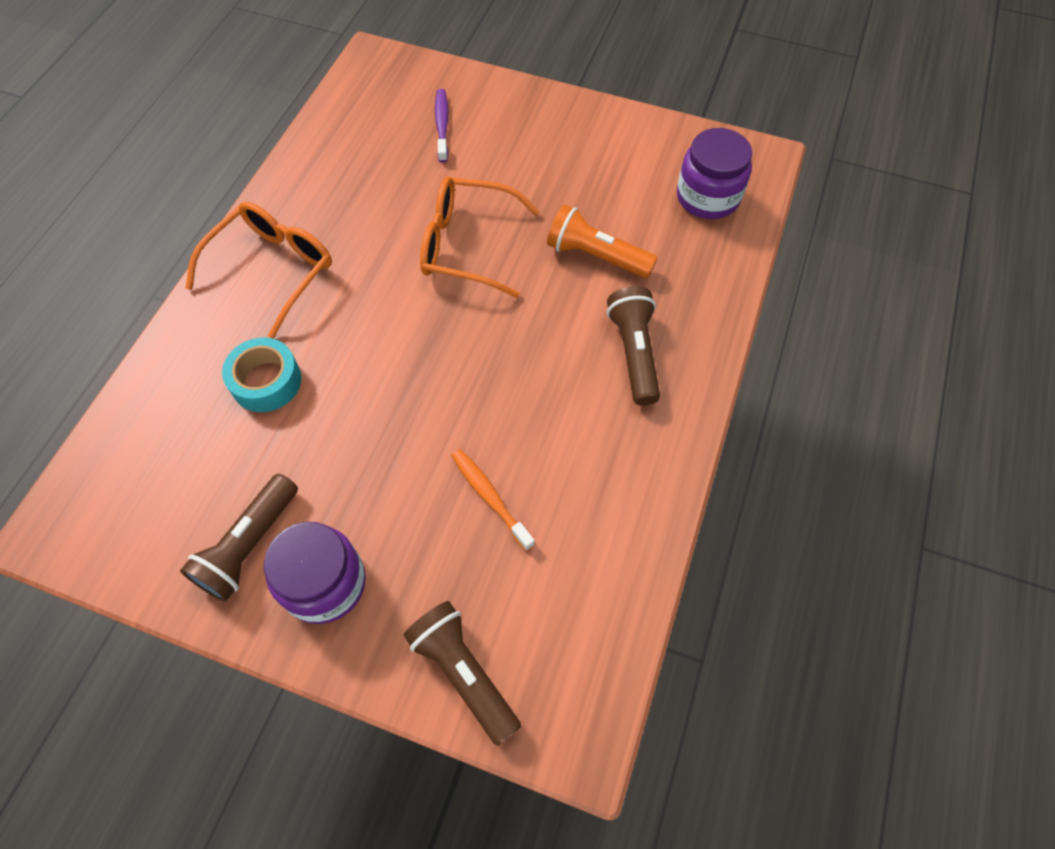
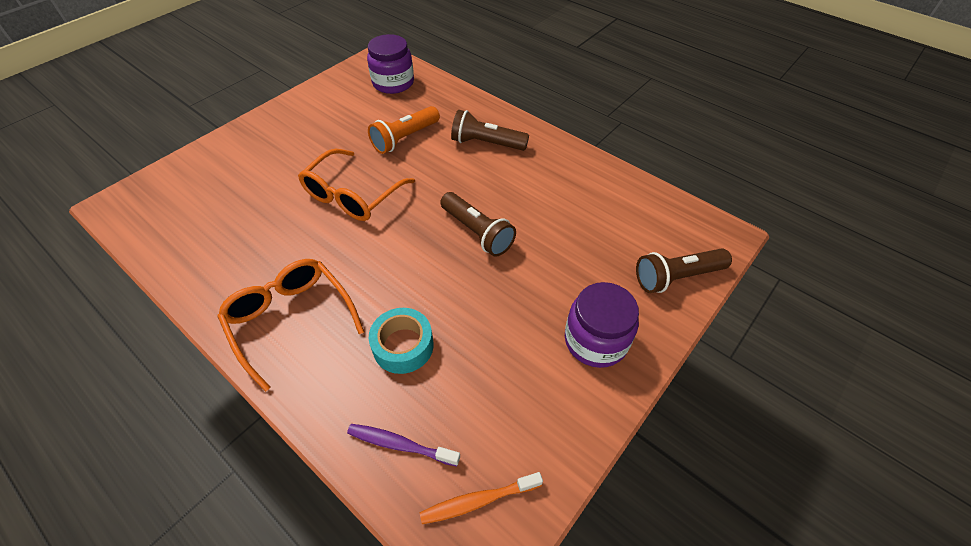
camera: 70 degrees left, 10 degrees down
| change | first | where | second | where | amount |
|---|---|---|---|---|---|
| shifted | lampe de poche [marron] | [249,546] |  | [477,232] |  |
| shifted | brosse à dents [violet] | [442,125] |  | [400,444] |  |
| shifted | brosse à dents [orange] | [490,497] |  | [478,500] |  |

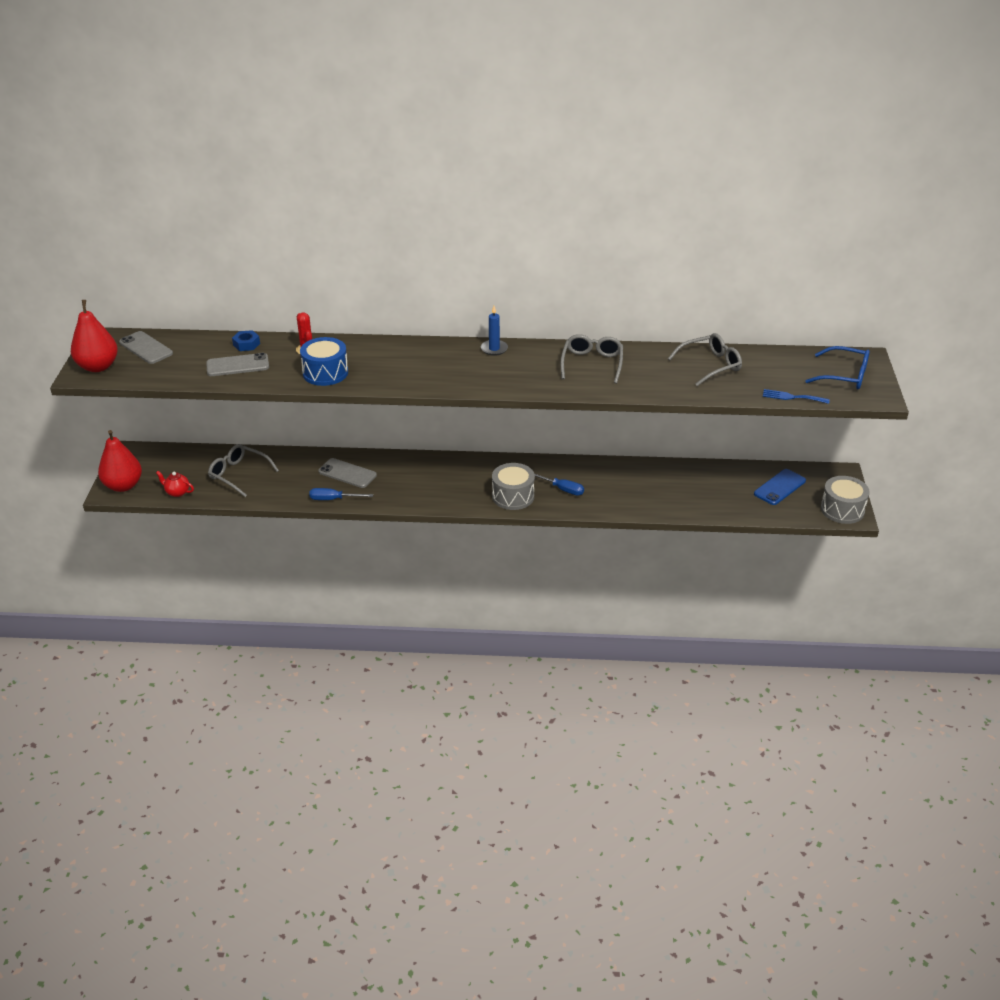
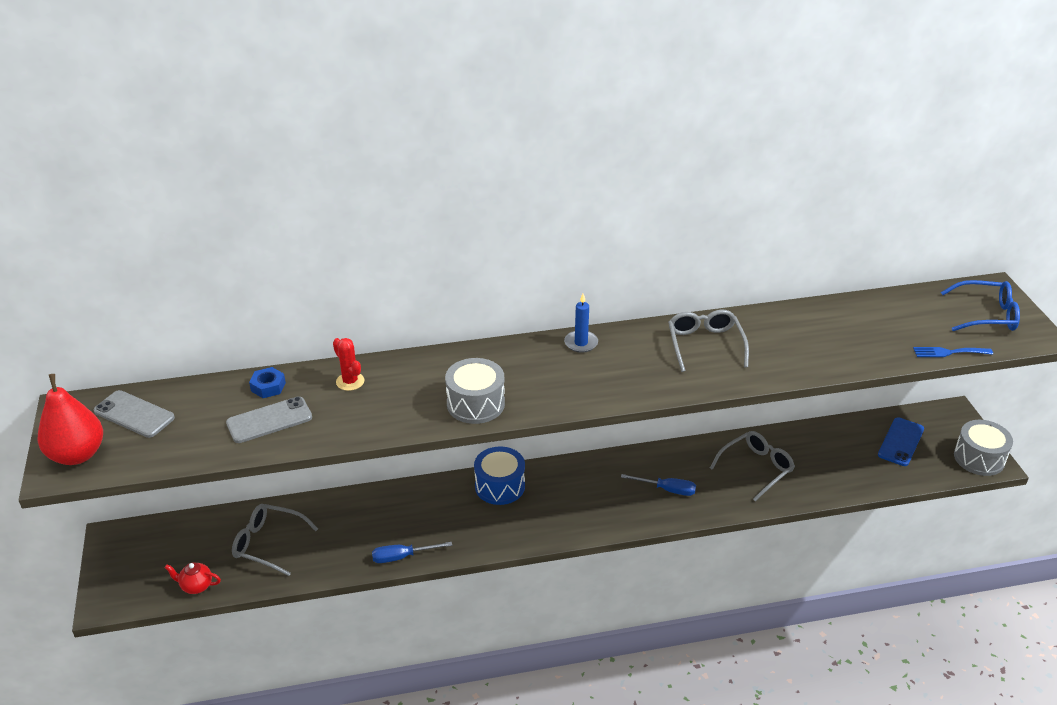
camera: 15 degrees left, 0 degrees up
| change | first | where | second | where | amount |
|---|---|---|---|---|---|
| gone | poire [rouge] | [123,486] |  |  |  |
| gone | téléphone [gris] | [347,473] |  |  |  |
| shifted | tambour [bleu] | [325,373] |  | [500,486] |  |
| shifted | tambour [gris] | [513,496] |  | [475,404] |  |
| shifted | lunettes [gris] | [710,365] |  | [756,468] |  |

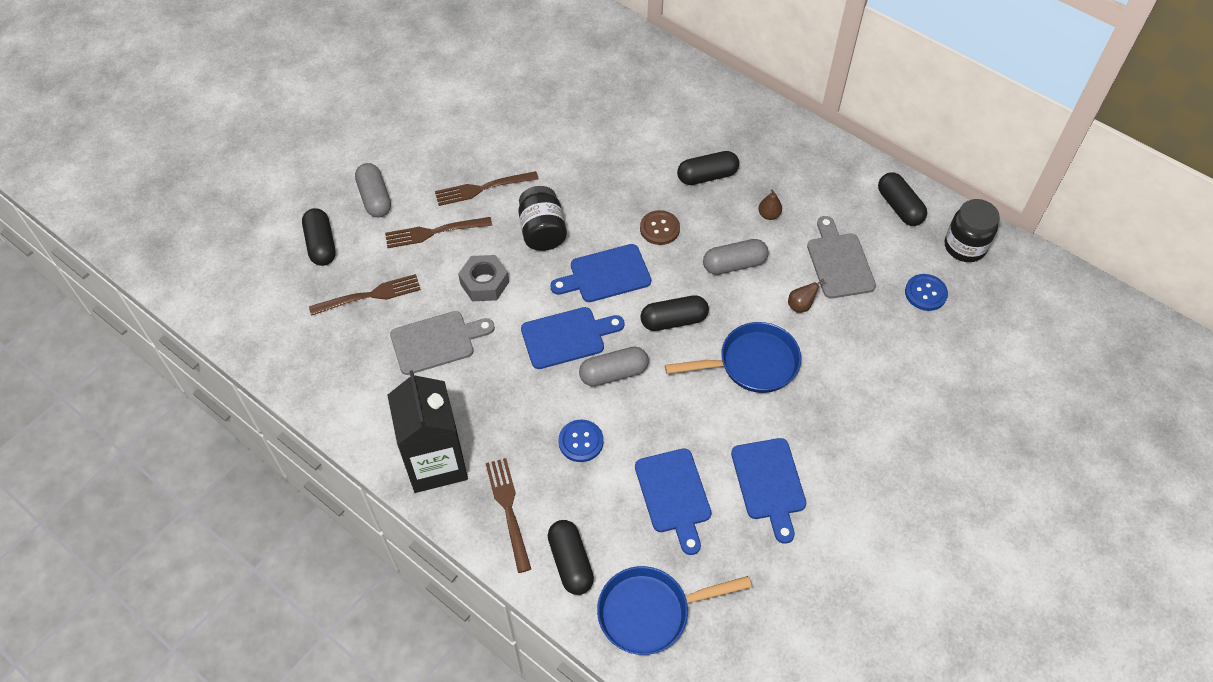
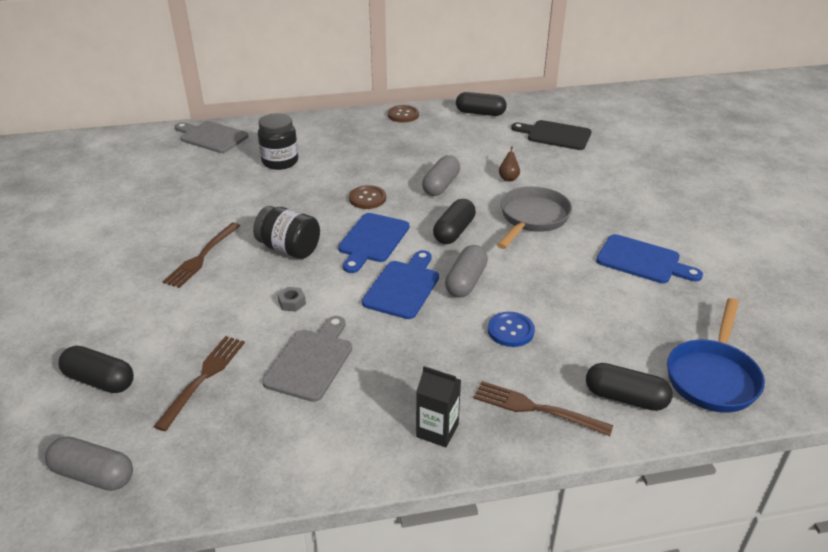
camera: 50 degrees left, 20 degrees down
| change | first | where | second | where | amount |
|---|---|---|---|---|---|
| gone | fourchette [marron] | [434,232] |  |  |  |
| gone | planche à découper [bleu] | [674,495] |  |  |  |
| gone | gélule [noir] | [707,176] |  |  |  |
| gone | poire [marron] | [769,215] |  |  |  |
| new |  |  | bouton [marron] | [403,115] |  |
| shifted | gélule [gris] | [375,198] |  | [93,475] |  |
| shifted | planche à découper [gris] | [839,262] |  | [211,137] |  |
| shifted | bocal [noir] | [964,247] |  | [280,162] |  |
| swapped | bouton [bleu] | [925,293] | planche à découper [noir] | [555,135] |  |
| repainted | poêle [bleu] | [752,363] | poêle [gris] | [532,218] |  |
| scaled | brique de lait [noir] | [436,463] |  | [437,431] | x0.51 |
| scaled | écrou [gris] | [484,283] |  | [292,303] | x0.53 |

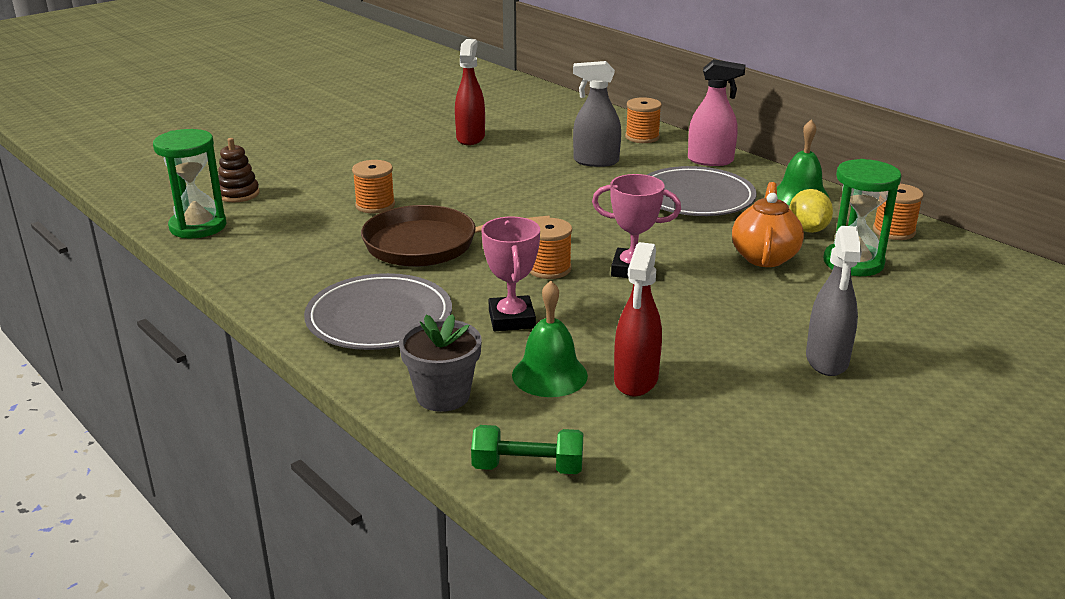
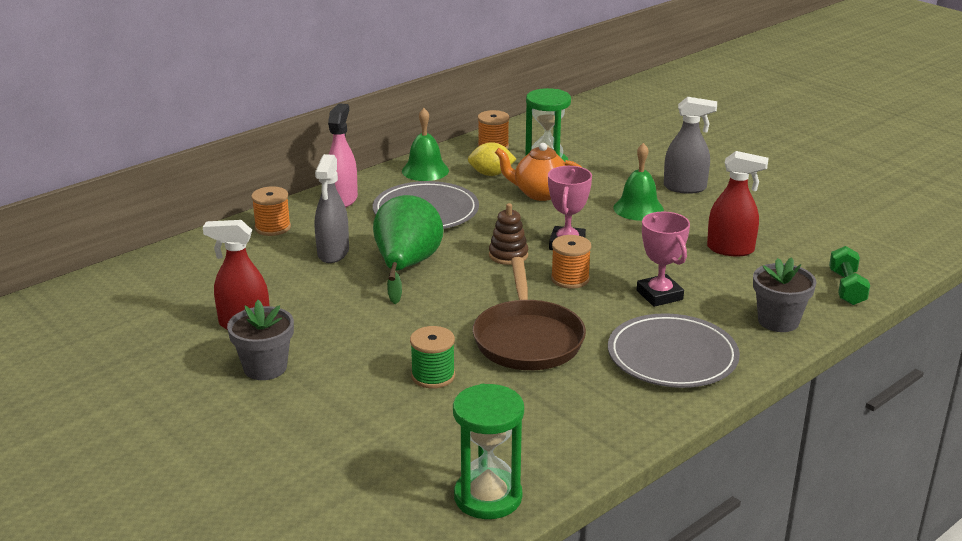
camera: 90 degrees left, 0 degrees up
| change | first | where | second | where | amount |
|---|---|---|---|---|---|
| new |  |  | pot de fleurs [gris] | [265,368] |  |
| new |  |  | poire [vert] | [406,266] |  |
| shifted | jouet à empiler [marron] | [238,194] |  | [508,255] |  |
| shifted | cloche [vert] | [549,375] |  | [638,208] |  |
| repainted | bobine [orange] | [375,205] | bobine [vert] | [433,376] |  |
| rotated | trophée [rose] | [511,319] |  | [659,295] | 75 degrees clockwise |

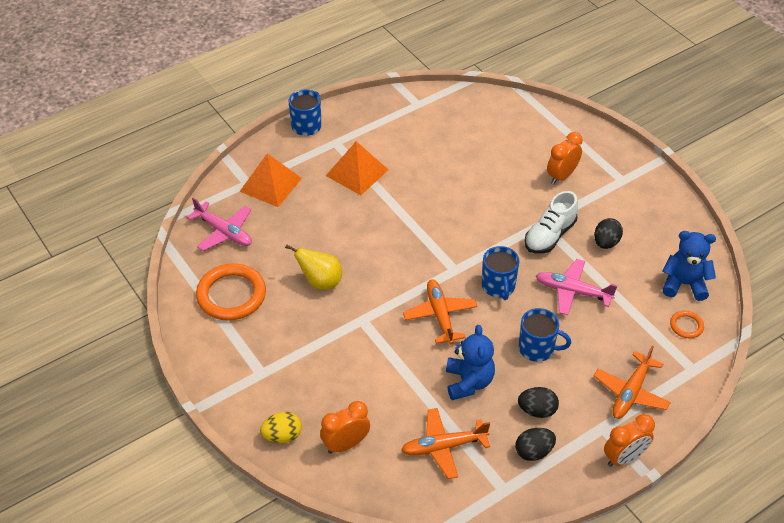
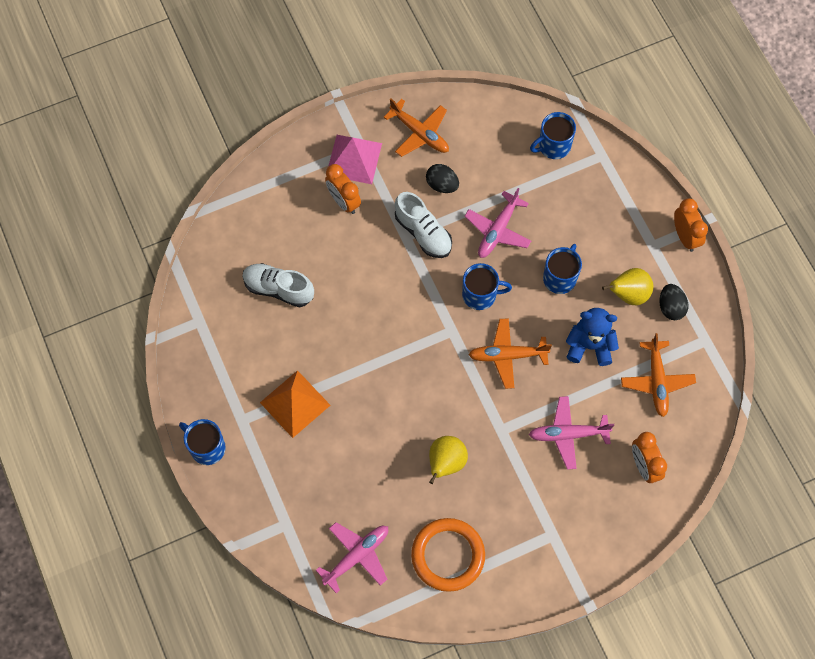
camera: 80 degrees left, 20 degrees up
| change | first | where | second | where | amount |
|---|---|---|---|---|---|
| gone | pyramide [orange] | [270,184] |  |  |  |
| gone | œuf [jaune] | [282,436] |  |  |  |
| gone | ours en peluche [bleu] | [684,284] |  |  |  |
| new |  |  | chaussure [blanc] | [278,289] |  |
| new |  |  | pyramide [rose] | [354,159] |  |
| new |  |  | avion [rose] | [568,434] |  |
| shifted | avion [orange] | [631,392] |  | [419,133] |  |
| swapped | œuf [noir] | [537,410] | poire [jaune] | [628,294] |  |
| swapped | anneau [orange] | [686,326] | tasse [bleu] | [553,146] |  |

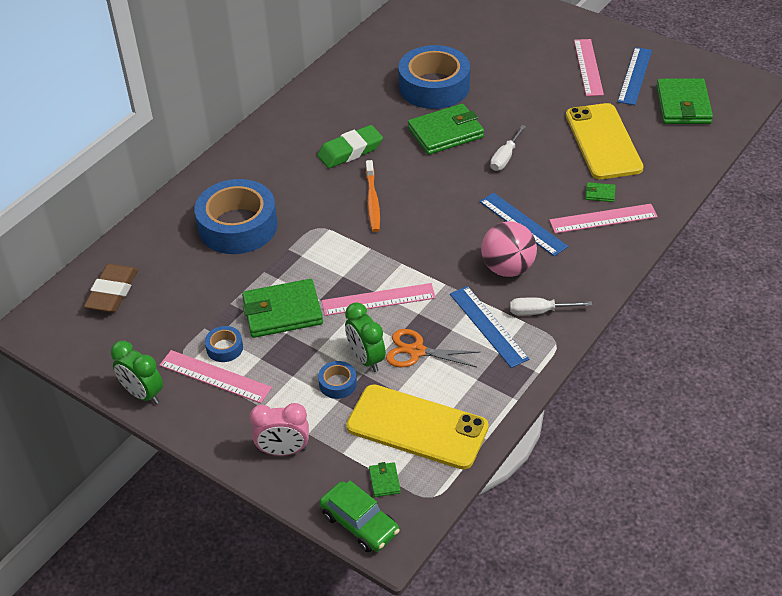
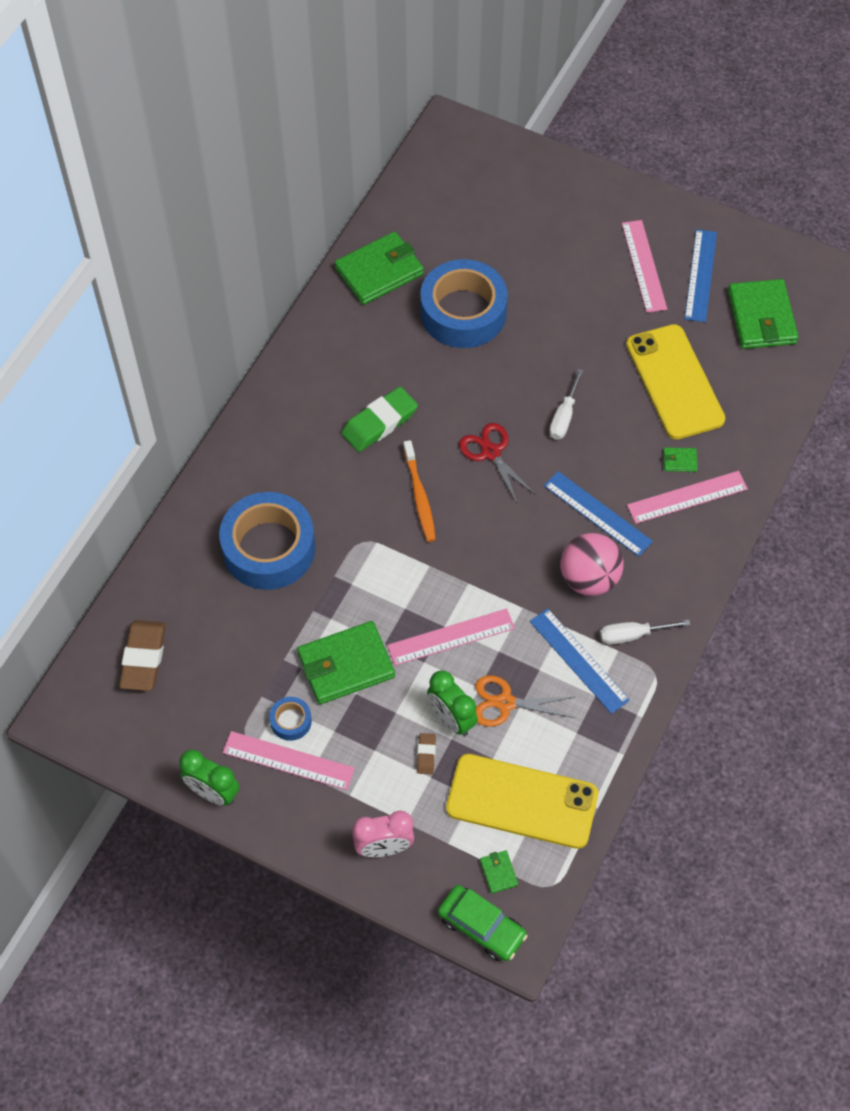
camera: 10 degrees left, 15 degrees up
| change | first | where | second | where | amount |
|---|---|---|---|---|---|
| new |  |  | ciseaux [rouge] | [491,452] |  |
| shifted | portefeuille [vert] | [445,133] |  | [379,271] |  |
| swapped | ruban adhésif [bleu] | [338,384] | gomme [marron] | [426,755] |  |

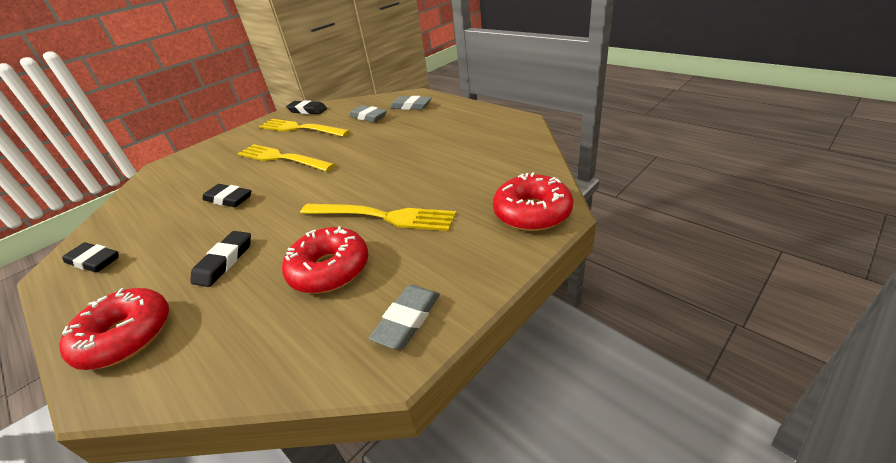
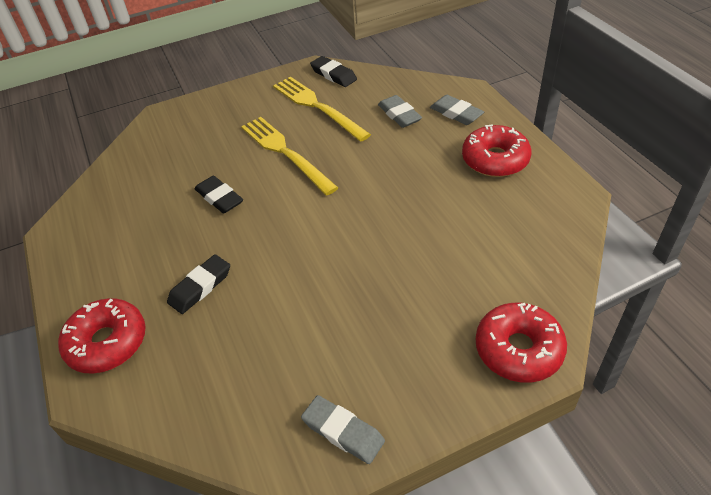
camera: 20 degrees right, 10 degrees up
| change | first | where | second | where | amount |
|---|---|---|---|---|---|
| gone | gomme [noir] | [94,261] |  |  |  |
| gone | fourchette [jaune] | [381,216] |  |  |  |
| shifted | beignet [rouge] | [330,269] |  | [495,160] |  |
| rotated | gomme [gris] | [407,320] |  | [343,432] | 75 degrees clockwise |

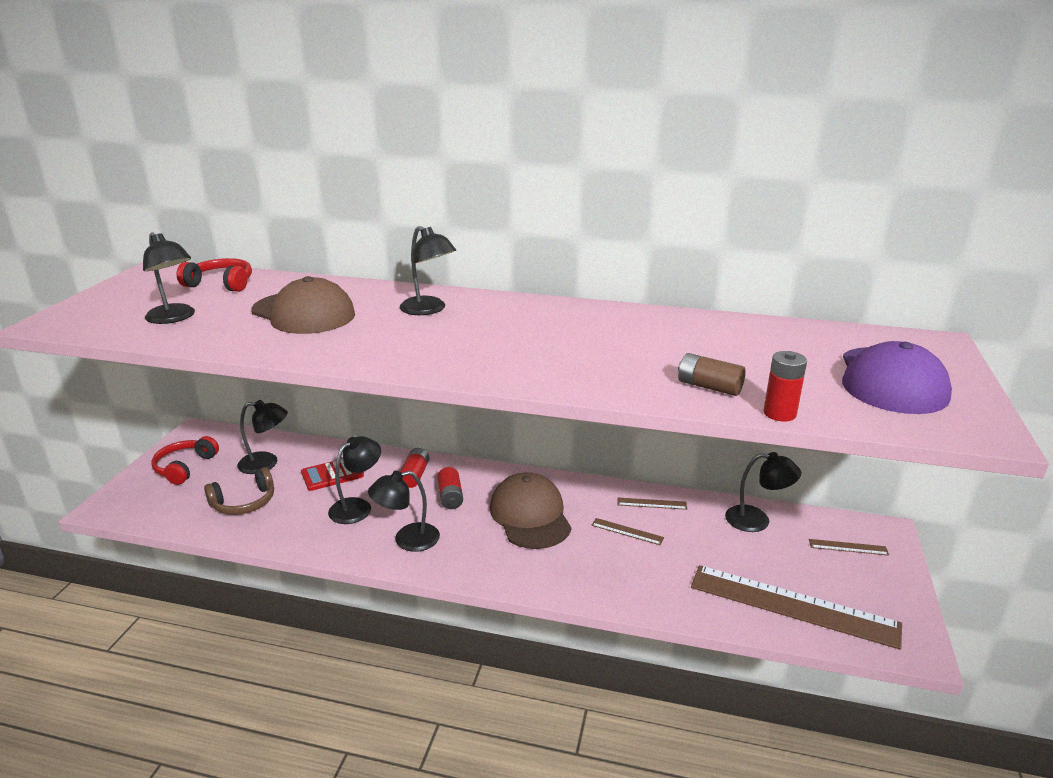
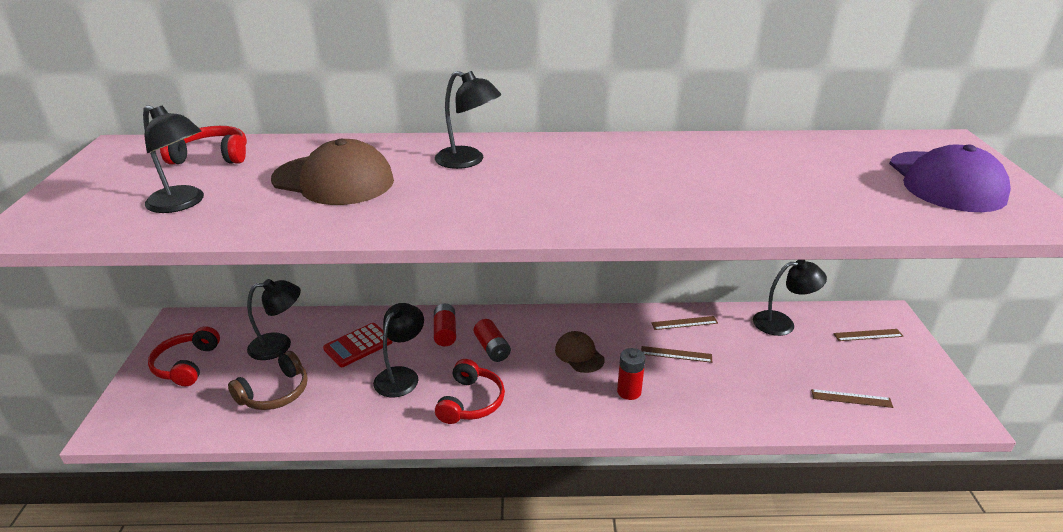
camera: 15 degrees left, 5 degrees up
| change | first | where | second | where | amount |
|---|---|---|---|---|---|
| gone | pile [marron] | [709,387] |  |  |  |
| shifted | pile [rouge] | [779,413] |  | [629,391] |  |
| swapped | lampe [noir] | [407,540] | casque audio [rouge] | [471,402] |  |
| scaled | casquette [marron] | [530,515] |  | [579,354] | x0.55 |
| scaled | règle [marron] | [793,605] |  | [851,398] | x0.41 |

